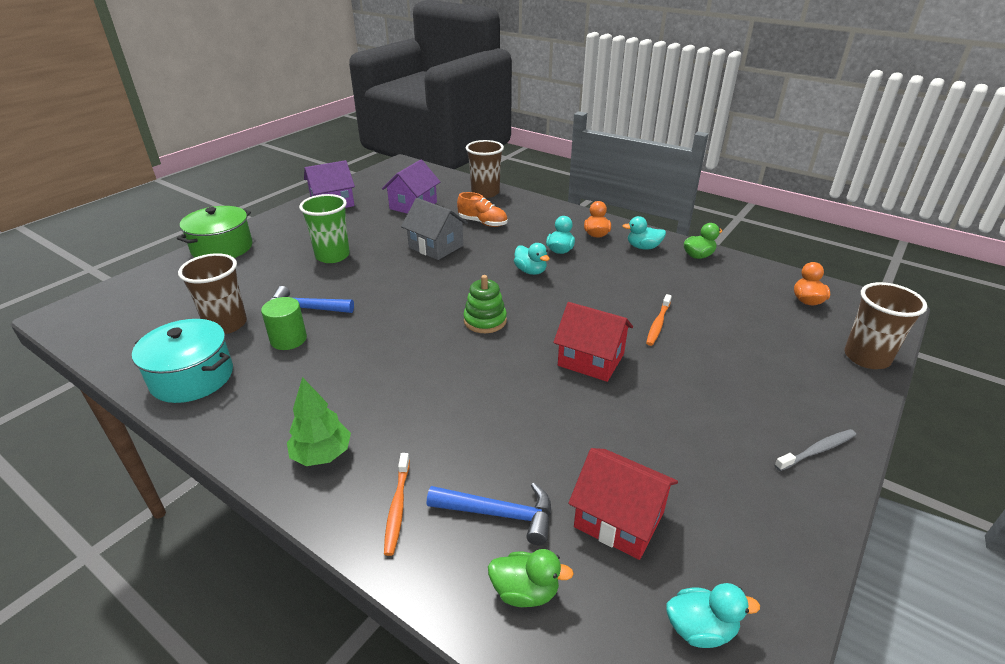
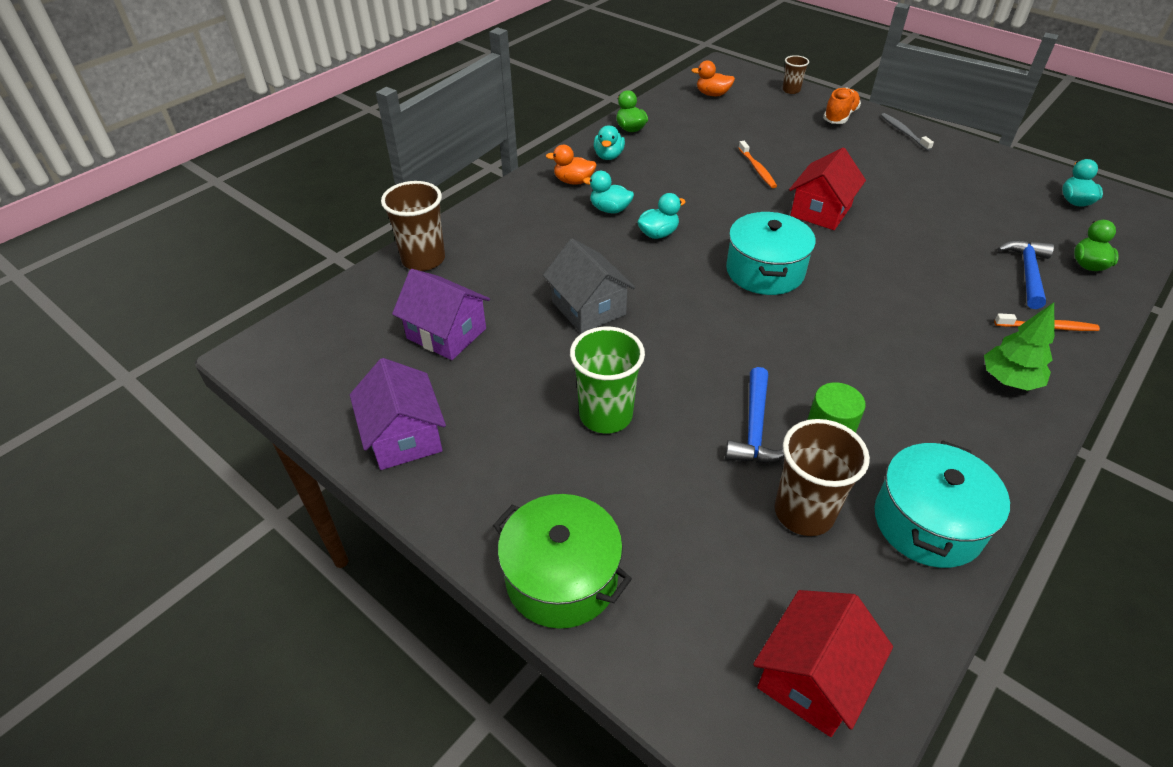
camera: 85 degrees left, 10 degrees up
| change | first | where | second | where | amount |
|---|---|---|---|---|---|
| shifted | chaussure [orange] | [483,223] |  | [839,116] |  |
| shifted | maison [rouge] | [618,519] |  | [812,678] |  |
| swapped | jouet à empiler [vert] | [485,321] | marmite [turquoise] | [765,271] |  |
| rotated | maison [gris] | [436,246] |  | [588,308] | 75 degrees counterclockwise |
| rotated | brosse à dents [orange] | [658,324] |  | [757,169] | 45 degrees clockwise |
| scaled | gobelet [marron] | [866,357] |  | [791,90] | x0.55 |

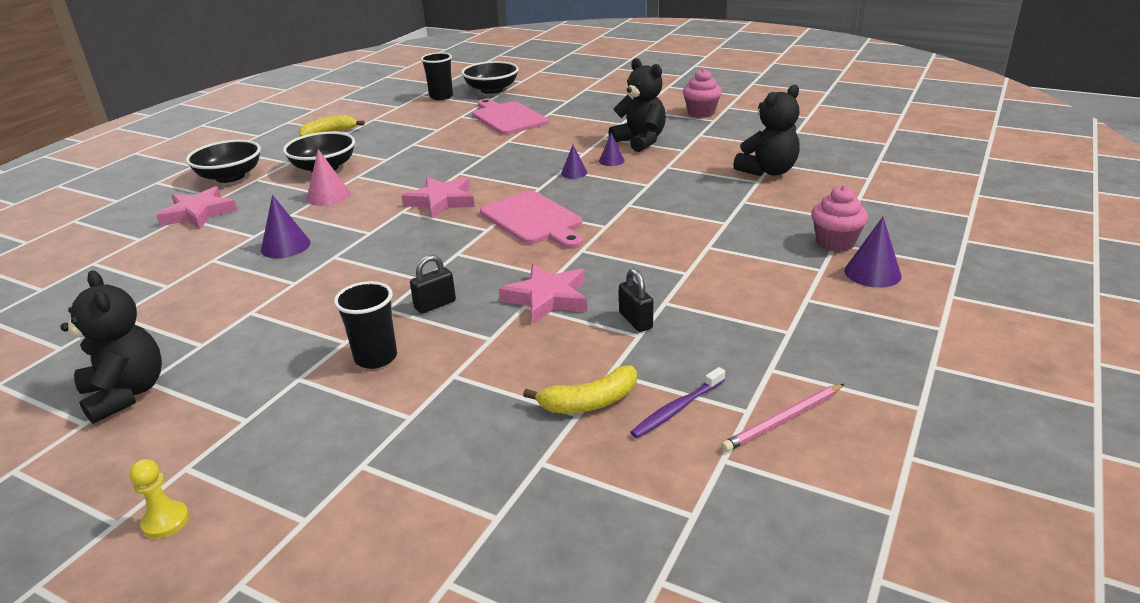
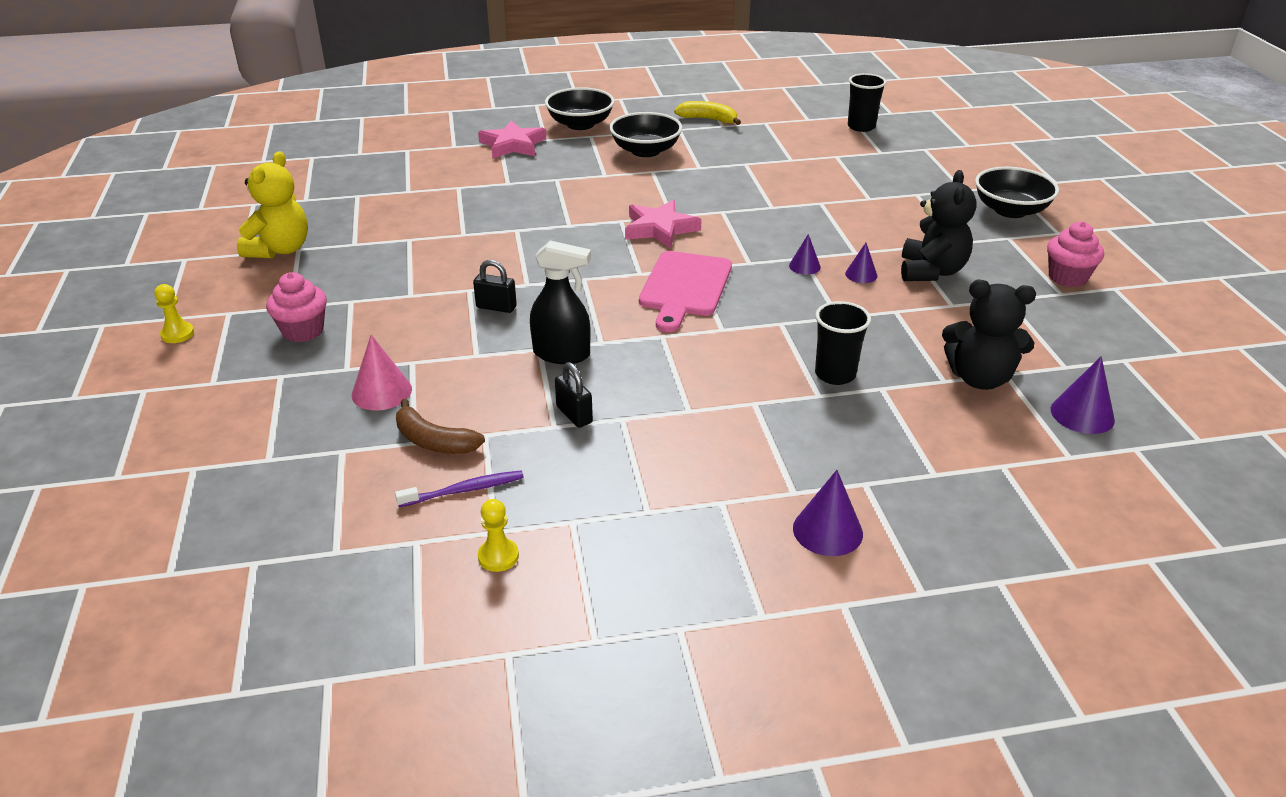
camera: 50 degrees right, 5 degrees up
| change | first | where | second | where | amount |
|---|---|---|---|---|---|
| gone | planche à découper [rose] | [507,118] |  |  |  |
| shifted | cône [violet] | [285,246] |  | [1082,414] |  |
| shifted | cône [rose] | [328,196] |  | [381,392] |  |
| shifted | gobelet [noir] | [376,357] |  | [835,374] |  |
| shifted | bol [noir] | [491,90] |  | [1010,210] |  |
| shifted | muffin [rose] | [835,243] |  | [303,331] |  |
| swapped | étoile [rose] | [547,298] | vaporisateur [noir] | [562,354] |  |
| swapped | crayon [rose] | [783,420] | pion [jaune] | [498,556] |  |
| repainted | ours en peluche [noir] | [126,394] | ours en peluche [jaune] | [280,250] |  |
| repainted | banane [jaune] | [590,402] | banane [marron] | [434,441] |  |
| rotated | cadenas [noir] | [635,321] |  | [574,415] | 60 degrees counterclockwise |
| rotated | brosse à dents [violet] | [677,409] |  | [463,490] | 150 degrees clockwise |

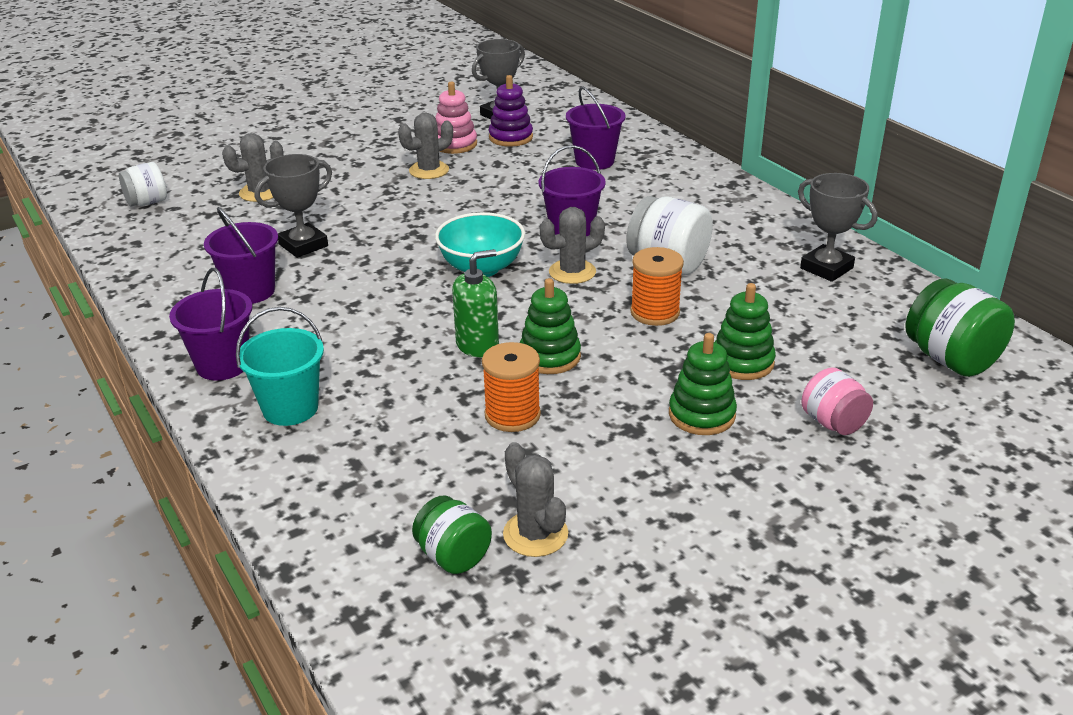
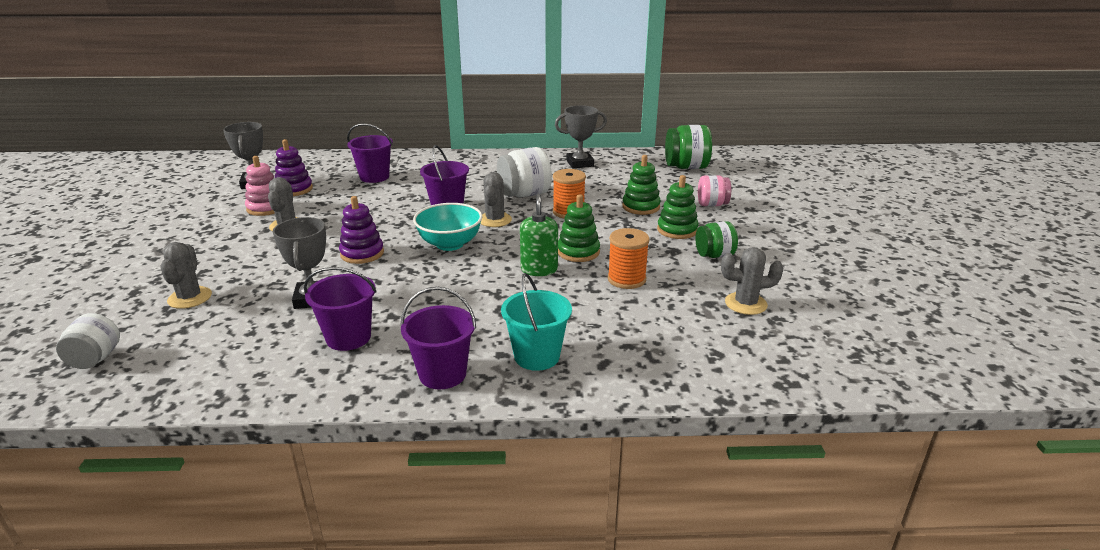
camera: 60 degrees left, 5 degrees down
| change | first | where | second | where | amount |
|---|---|---|---|---|---|
| new |  |  | jouet à empiler [violet] | [362,253] |  |
| shifted | bocal [vert] | [453,556] |  | [714,255] |  |

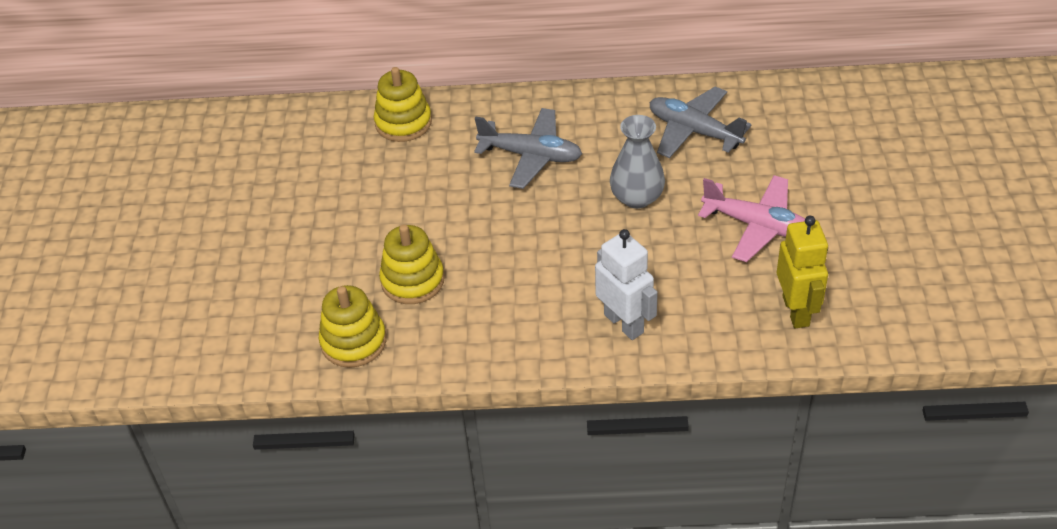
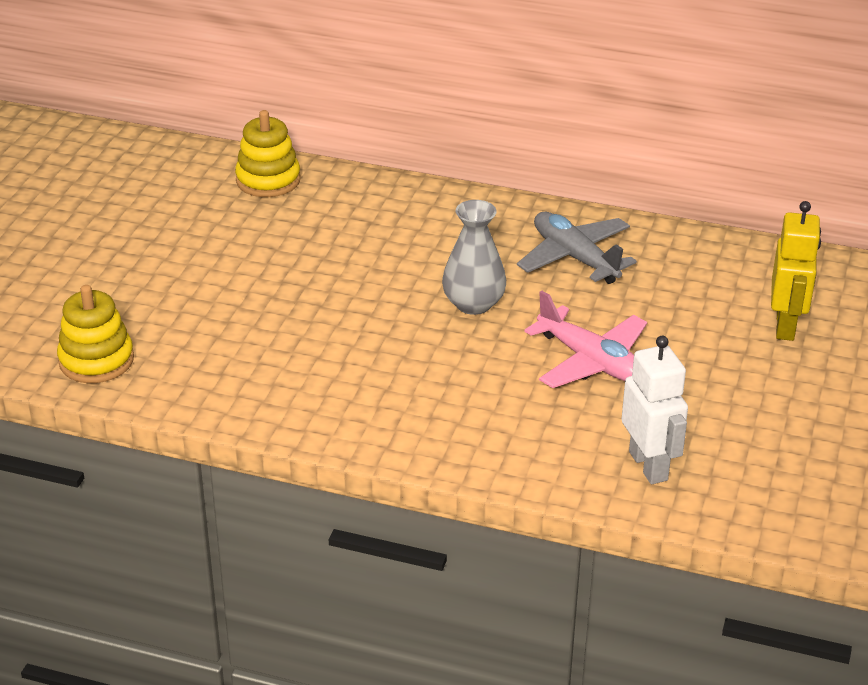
camera: 15 degrees right, 10 degrees down
| change | first | where | second | where | amount |
|---|---|---|---|---|---|
| gone | jouet à empiler [jaune] | [412,280] |  |  |  |
| gone | avion [gris] | [531,156] |  |  |  |
| shifted | robot [blanc] | [624,323] |  | [649,466] |  |
| shifted | robot [jaune] | [796,311] |  | [786,326] |  |

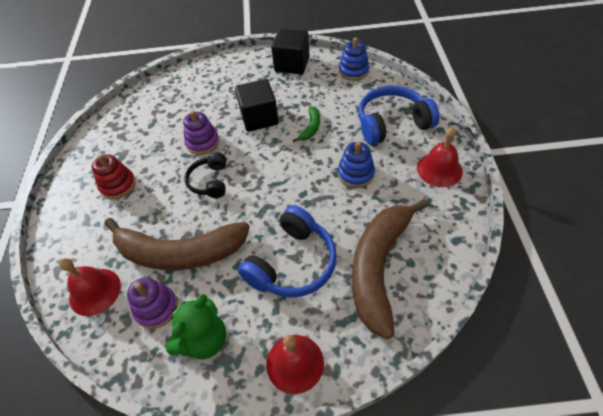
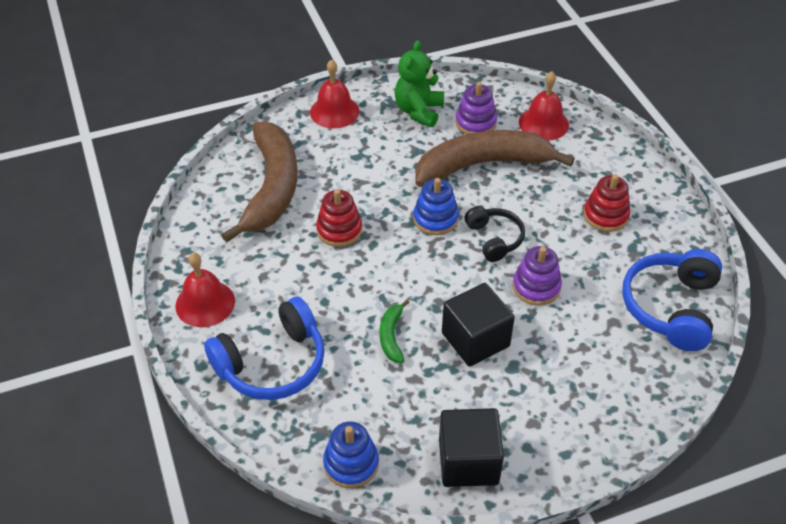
camera: 160 degrees right, 5 degrees down
| change | first | where | second | where | amount |
|---|---|---|---|---|---|
| new |  |  | jouet à empiler [rouge] | [339,230] |  |
| shifted | casque audio [bleu] | [292,263] |  | [670,307] |  |
| shifted | jouet à empiler [bleu] | [356,174] |  | [435,219] |  |

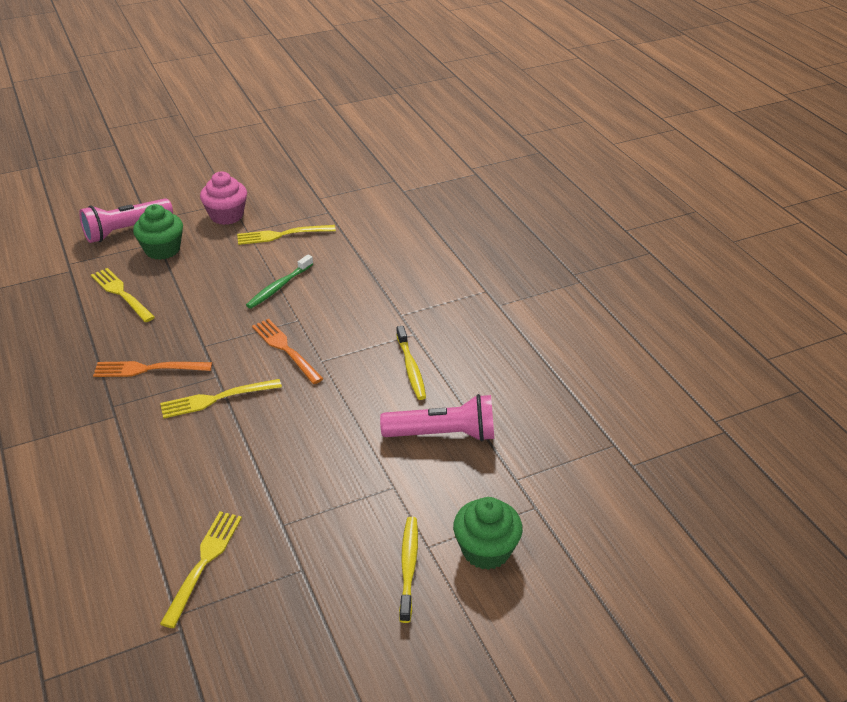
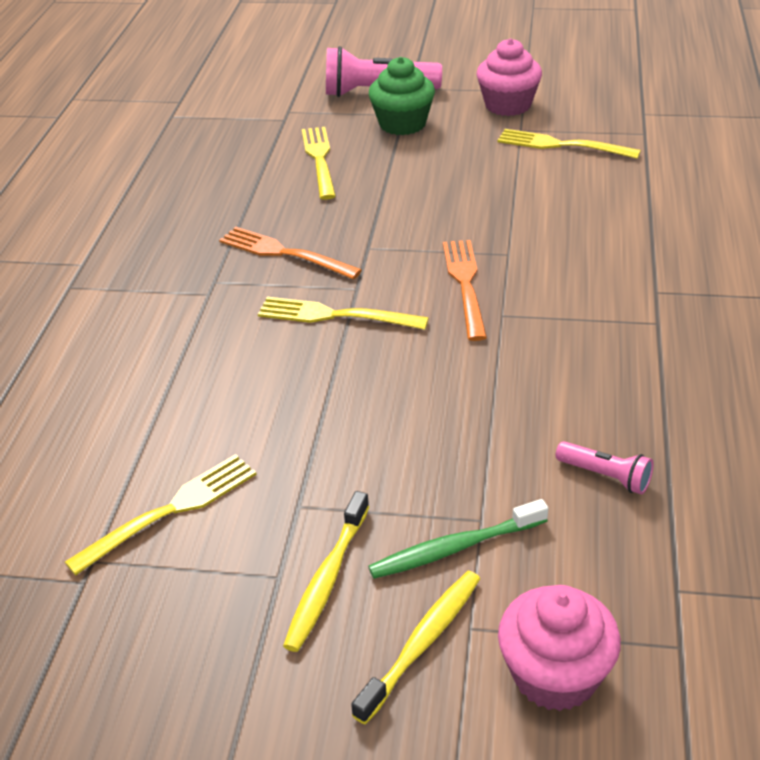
camera: 35 degrees right, 0 degrees up
| change | first | where | second | where | amount |
|---|---|---|---|---|---|
| shifted | brosse à dents [vert] | [279,287] |  | [455,548] |  |
| shifted | brosse à dents [jaune] | [411,368] |  | [327,579] |  |
| repainted | muffin [vert] | [486,550] | muffin [rose] | [555,675] |  |
| scaled | lampe de poche [rose] | [443,434] |  | [605,476] | x0.51 |

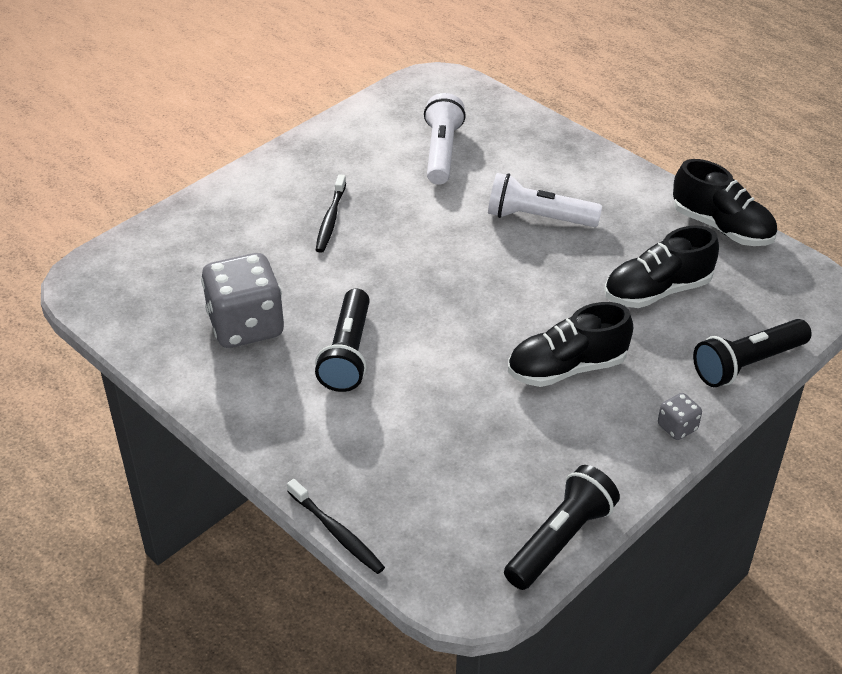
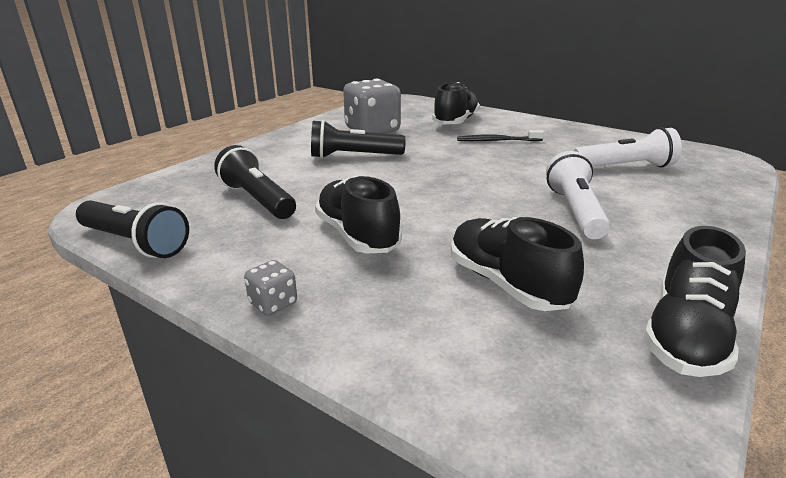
camera: 80 degrees right, 15 degrees down
| change | first | where | second | where | amount |
|---|---|---|---|---|---|
| gone | brosse à dents [noir] | [337,533] |  |  |  |
| new |  |  | chaussure [noir] | [455,122] |  |
| shifted | lampe de poche [noir] | [747,364] |  | [257,199] |  |

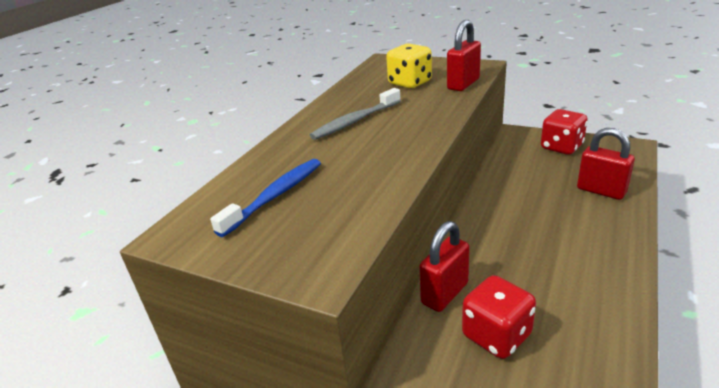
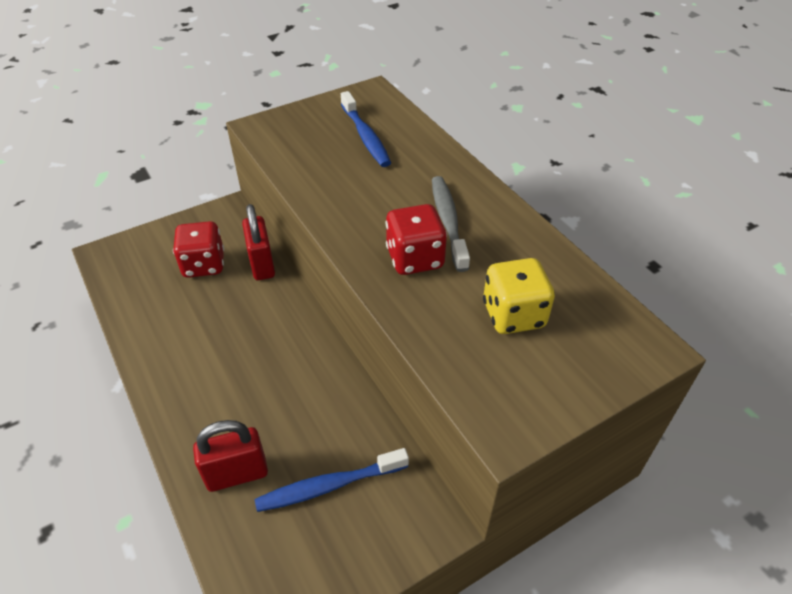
camera: 120 degrees right, 15 degrees up
| change | first | where | second | where | amount |
|---|---|---|---|---|---|
| gone | cadenas [rouge] | [463,84] |  |  |  |
| new |  |  | brosse à dents [bleu] | [328,486] |  |
| shifted | dé [rouge] | [561,147] |  | [415,258] |  |

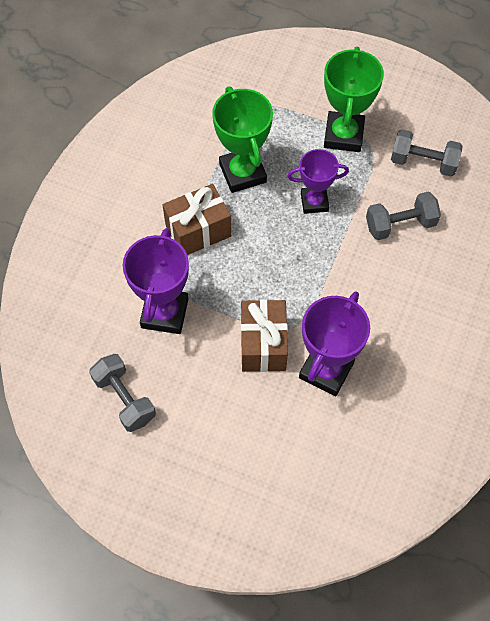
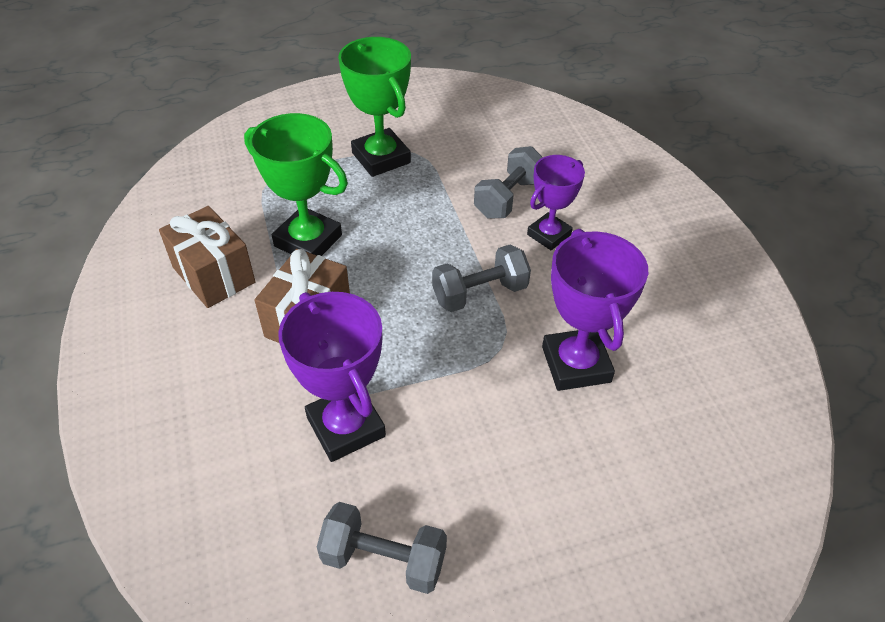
camera: 40 degrees left, 15 degrees down
| change | first | where | second | where | amount |
|---|---|---|---|---|---|
| shifted | cadeau [marron] | [263,344] |  | [213,275] |  |
| shifted | trophée [violet] | [314,202] |  | [549,235] |  |
| shifted | haltère [gris] | [423,162] |  | [479,293] |  |

